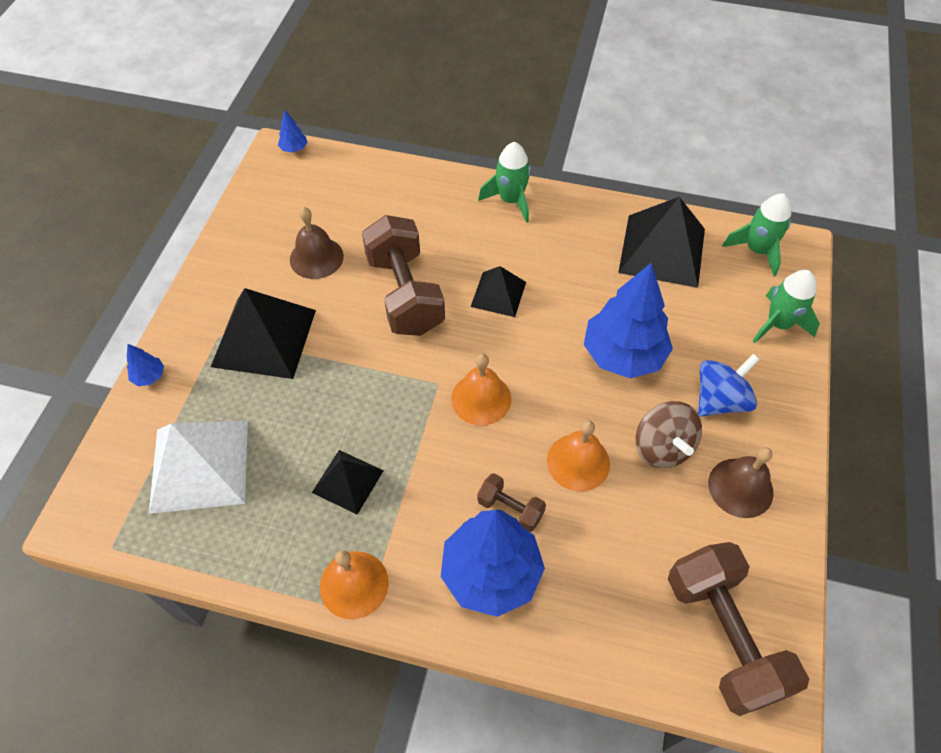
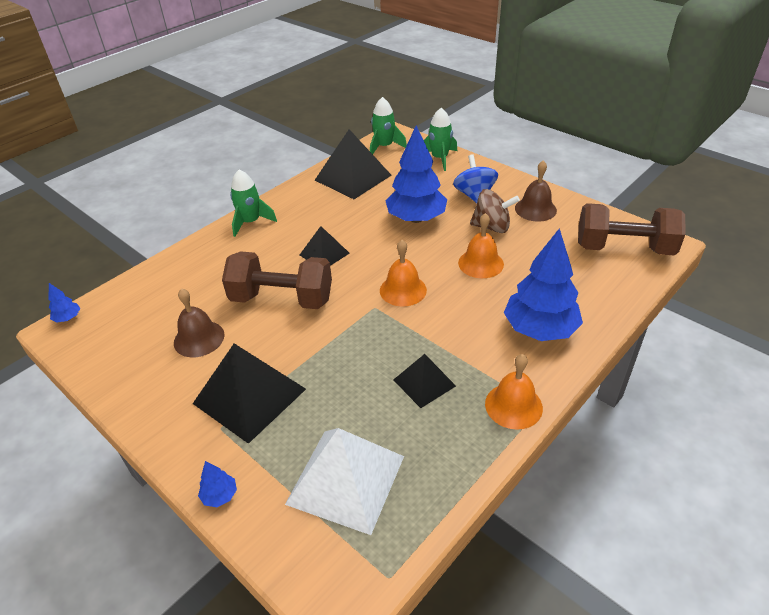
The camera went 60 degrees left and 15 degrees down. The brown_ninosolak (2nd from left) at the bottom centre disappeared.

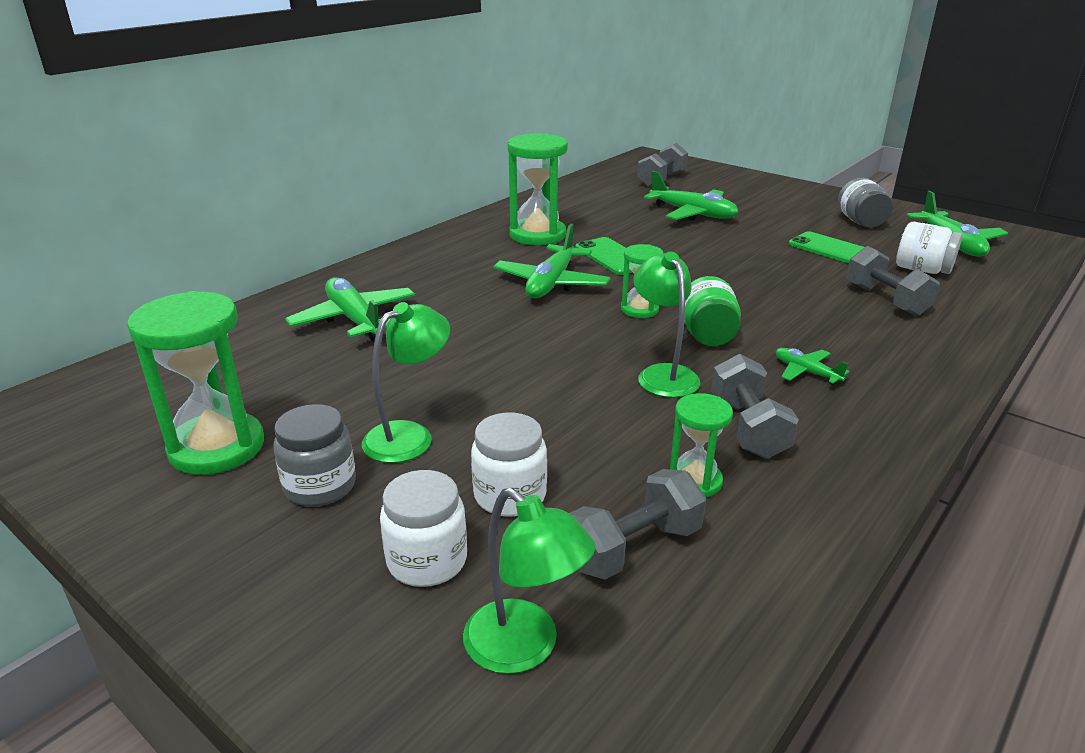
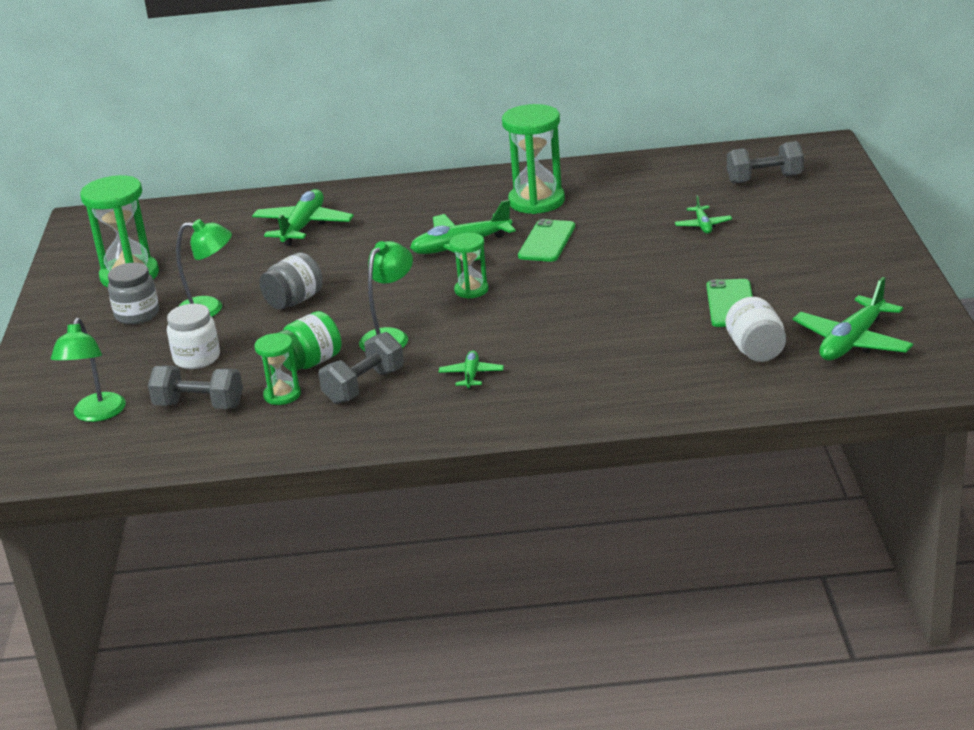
The camera went 50 degrees right and 0 degrees up. The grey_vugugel (2nd from left) moved from the top right to the middle left. The green_vugugel moved from the centre to the middle left. The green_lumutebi (3rd from left in the first image) at the top centre changed to 0.52 times the size. The white_vugugel (1st from left) at the bottom centre disappeared. The grey_ninosolak (4th from left) at the middle right disappeared.

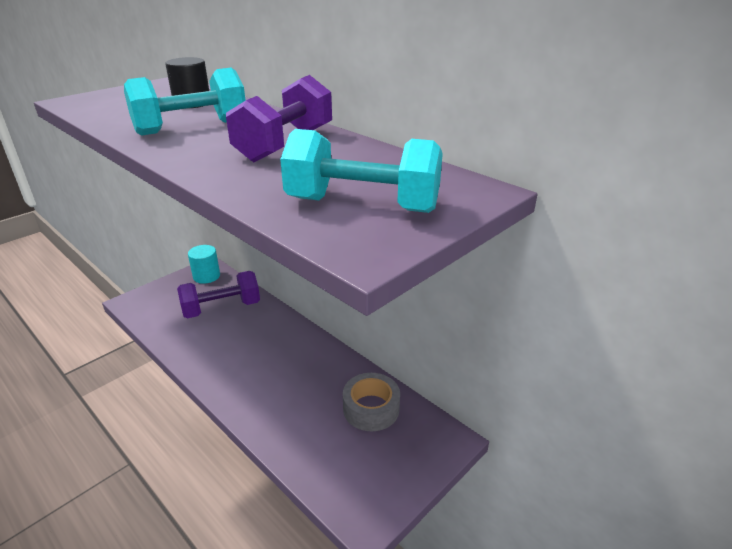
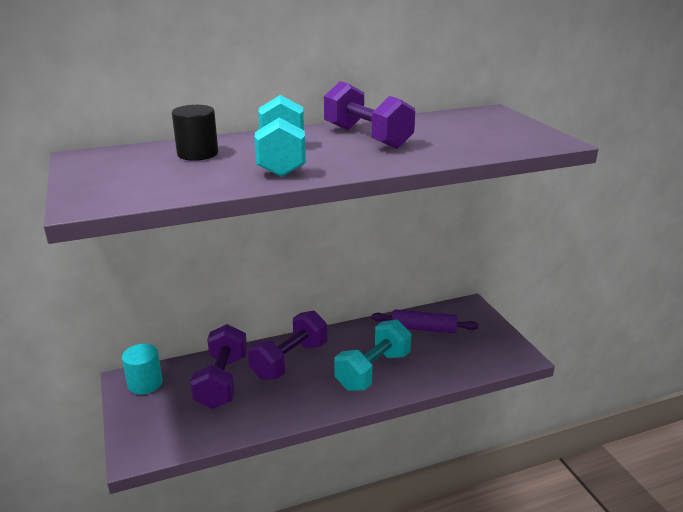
The camera went 65 degrees left and 5 degrees down. The purple_ninosolak (2nd from left) at the bottom centre appeared. The turquoise_ninosolak (2nd from left) moved from the top centre to the bottom centre. The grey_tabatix at the bottom centre was replaced by the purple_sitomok at the centre.

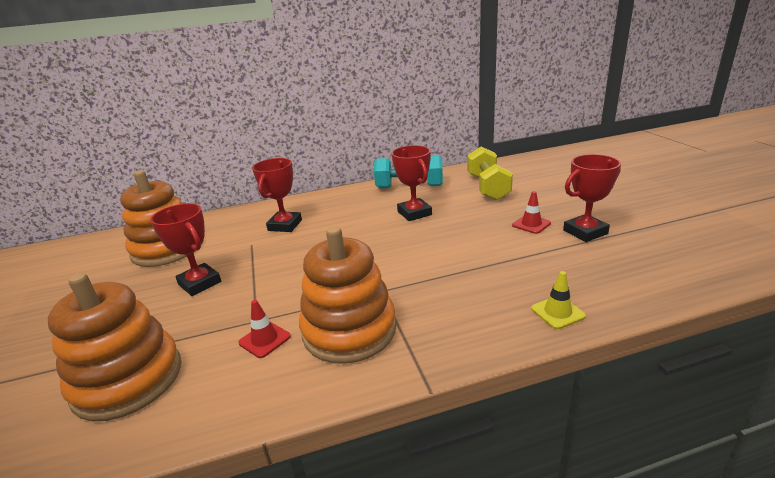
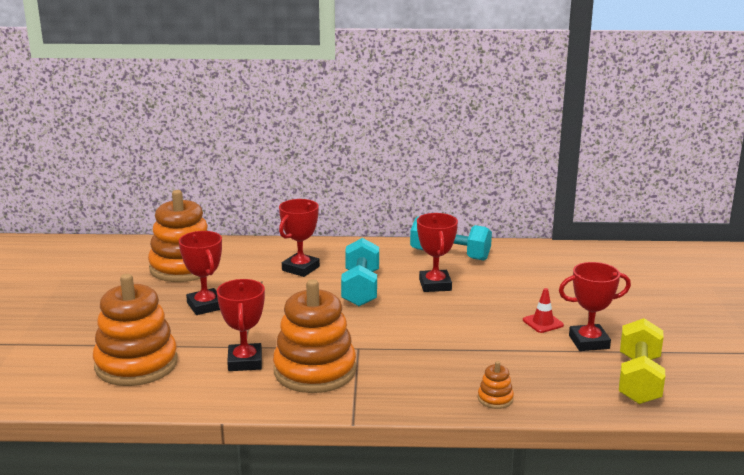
The camera went 15 degrees right and 5 degrees down. The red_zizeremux (1st from left) at the bottom centre was replaced by the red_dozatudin (2nd from left) at the bottom left. The turquoise_ninosolak (1st from left) at the centre appeared. The yellow_zizeremux at the middle right was replaced by the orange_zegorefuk (4th from left) at the bottom right. The yellow_ninosolak moved from the centre to the bottom right.

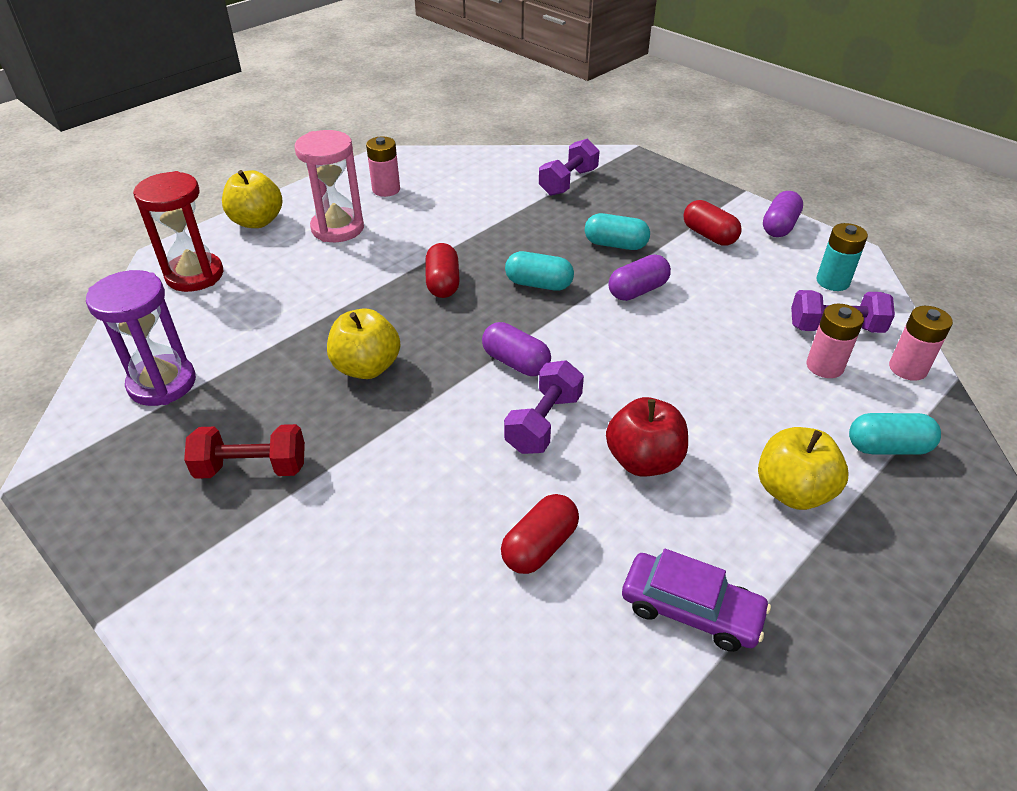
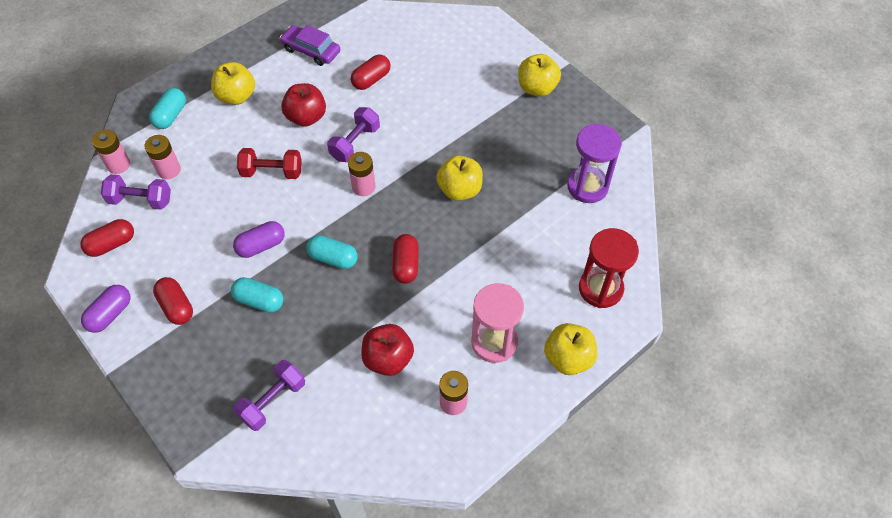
The camera went 175 degrees left and 15 degrees up. The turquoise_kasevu at the top right was replaced by the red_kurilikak (1st from left) at the middle left. The turquoise_kurilikak (3rd from left in the first image) at the middle right turned 75 degrees counterclockwise. The red_ninosolak moved from the middle left to the top left. The purple_kurilikak (1st from left) at the centre was replaced by the pink_kasevu (3rd from left) at the centre. The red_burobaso (2nd from left) at the bottom centre appeared. The yellow_burobaso (3rd from left) at the top centre appeared.

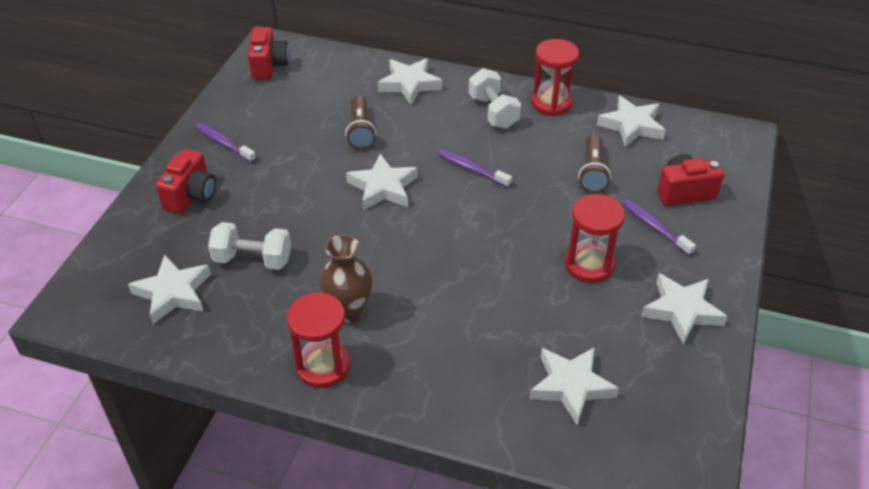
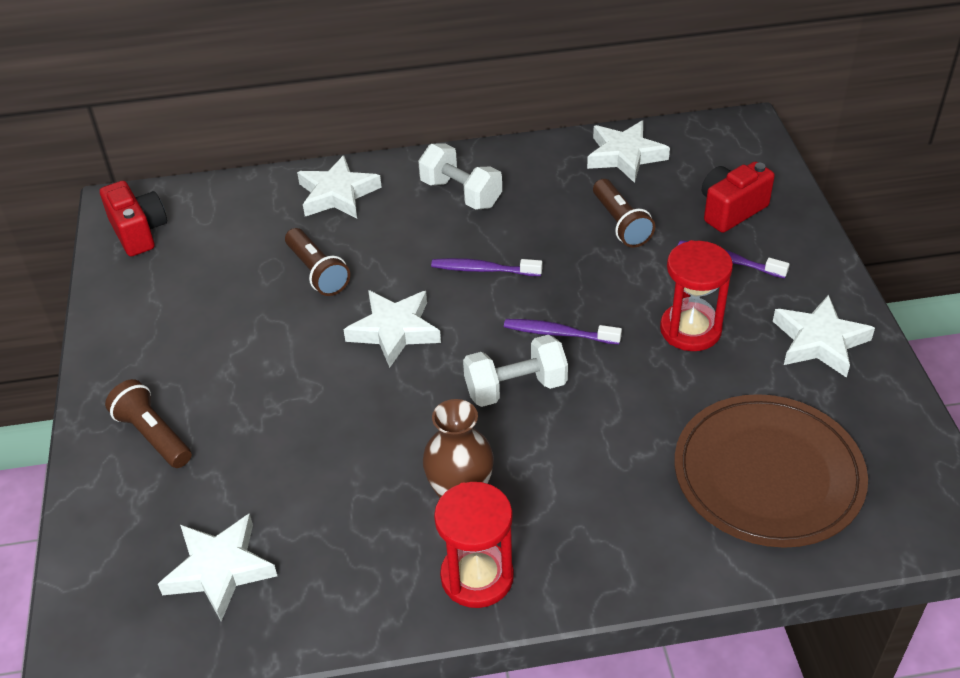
The camera went 25 degrees left and 0 degrees up. The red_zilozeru (1st from left) at the middle left was replaced by the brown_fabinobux (1st from left) at the middle left. The white_ninosolak (1st from left in the first image) moved from the middle left to the centre. The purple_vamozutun (1st from left in the first image) moved from the top left to the centre. The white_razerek (4th from left) at the bottom centre was replaced by the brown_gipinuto at the bottom right. The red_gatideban (2nd from left) at the top centre disappeared.

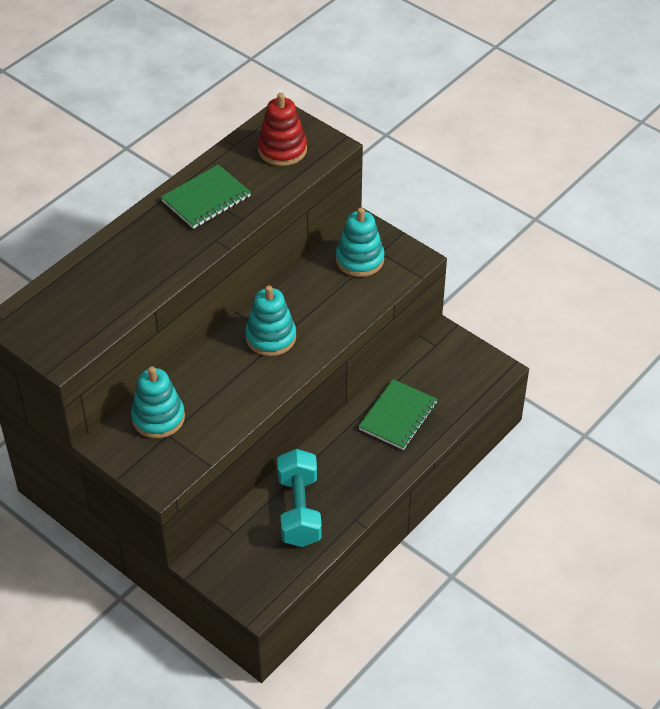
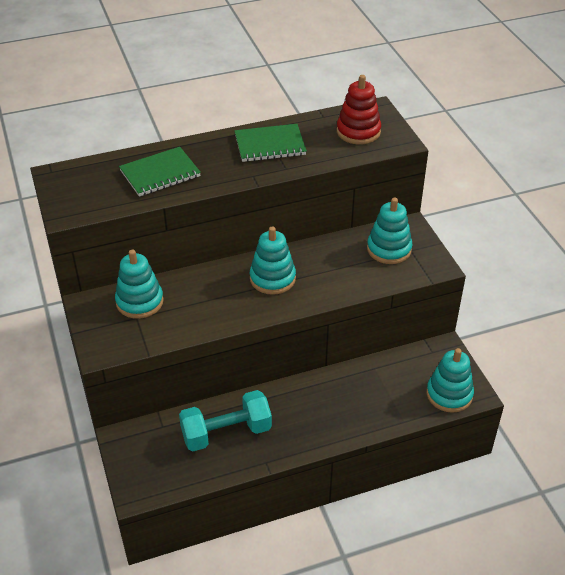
The camera went 30 degrees right and 5 degrees down. The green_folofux (2nd from left in the first image) moved from the centre to the top left. The turquoise_ninosolak at the bottom centre turned 45 degrees clockwise. The turquoise_zegorefuk (4th from left) at the middle right appeared.

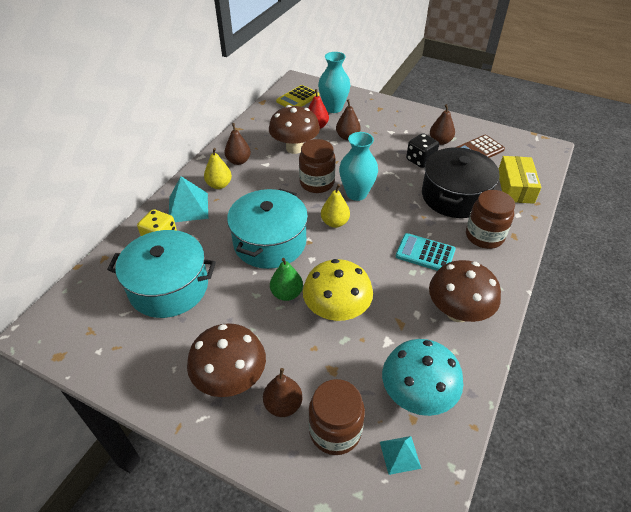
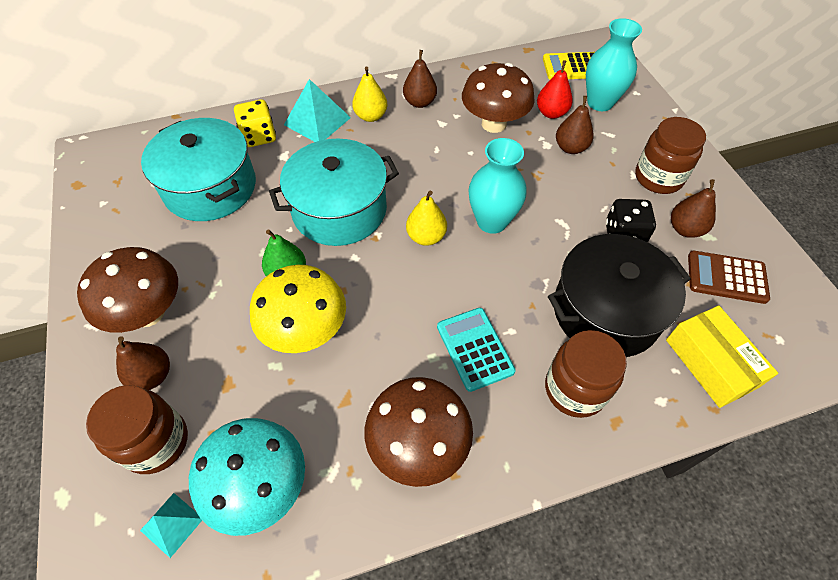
The camera went 45 degrees right and 10 degrees up. The brown_vugugel (1st from left in the first image) moved from the top centre to the top right. The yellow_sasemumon at the middle right turned 75 degrees counterclockwise.

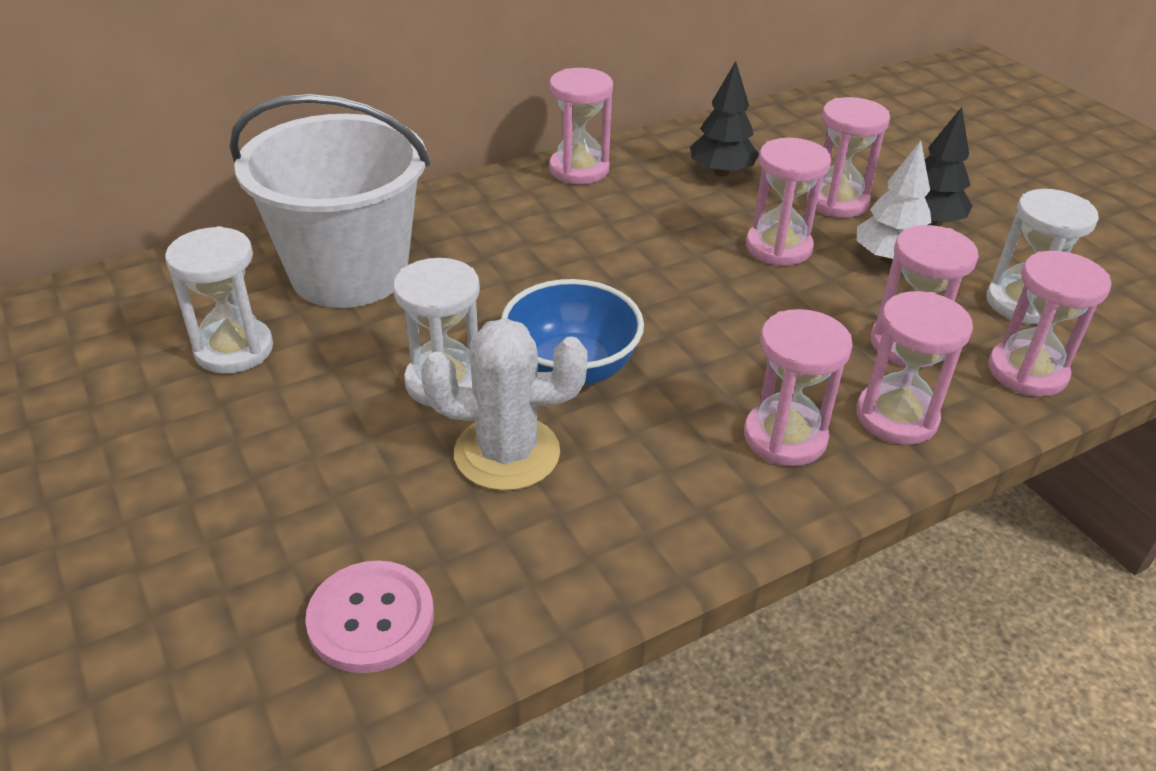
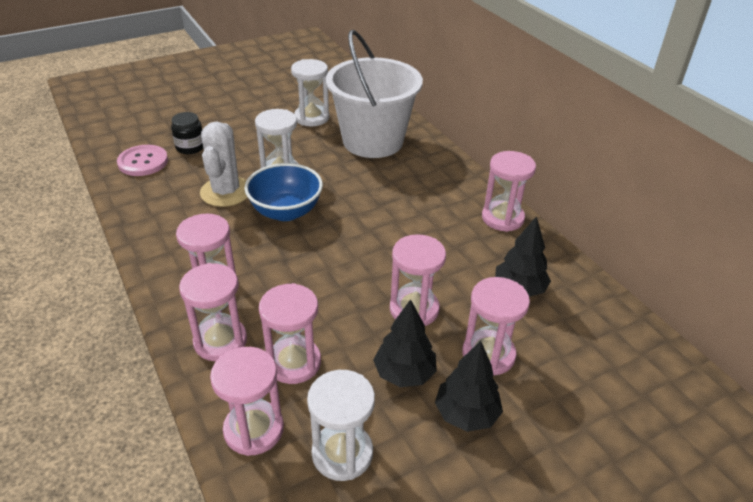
The camera went 90 degrees right and 0 degrees up. The black_vugugel at the top left appeared. The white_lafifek at the top right became the black_lafifek (1st from left) at the bottom centre.

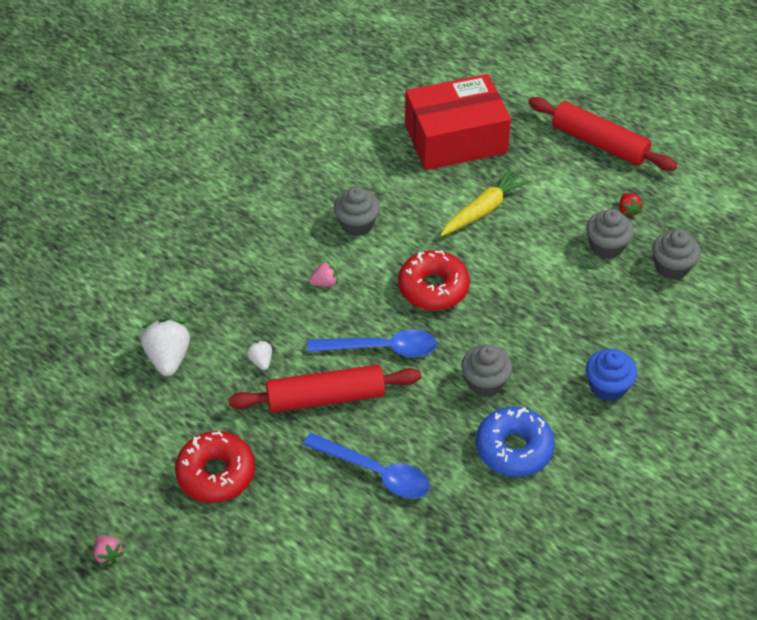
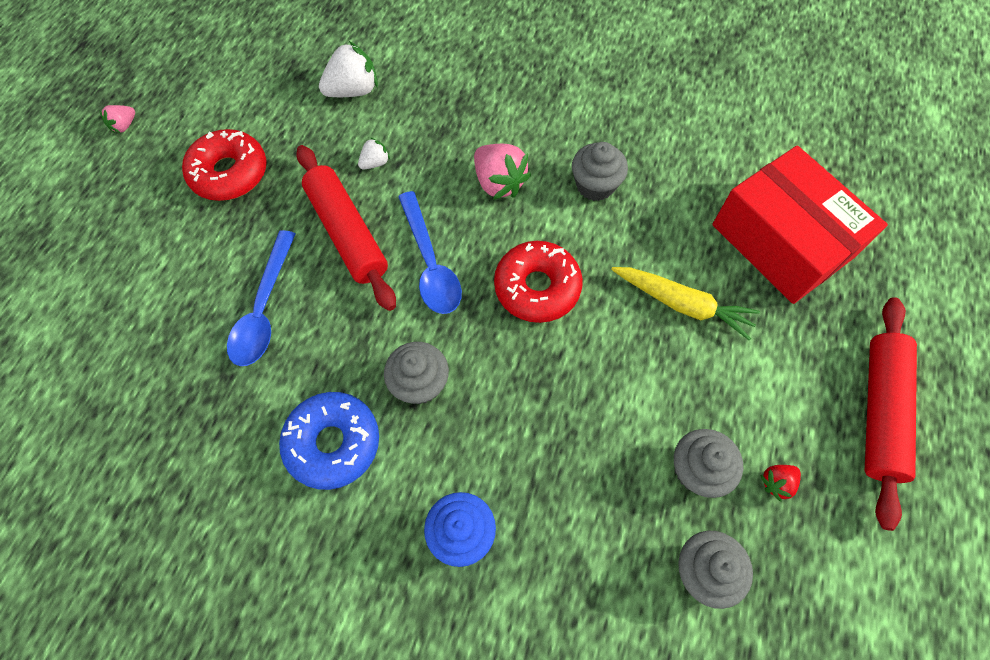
The camera went 70 degrees right and 15 degrees up. The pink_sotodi (2nd from left) at the centre changed to 1.89 times the size.

